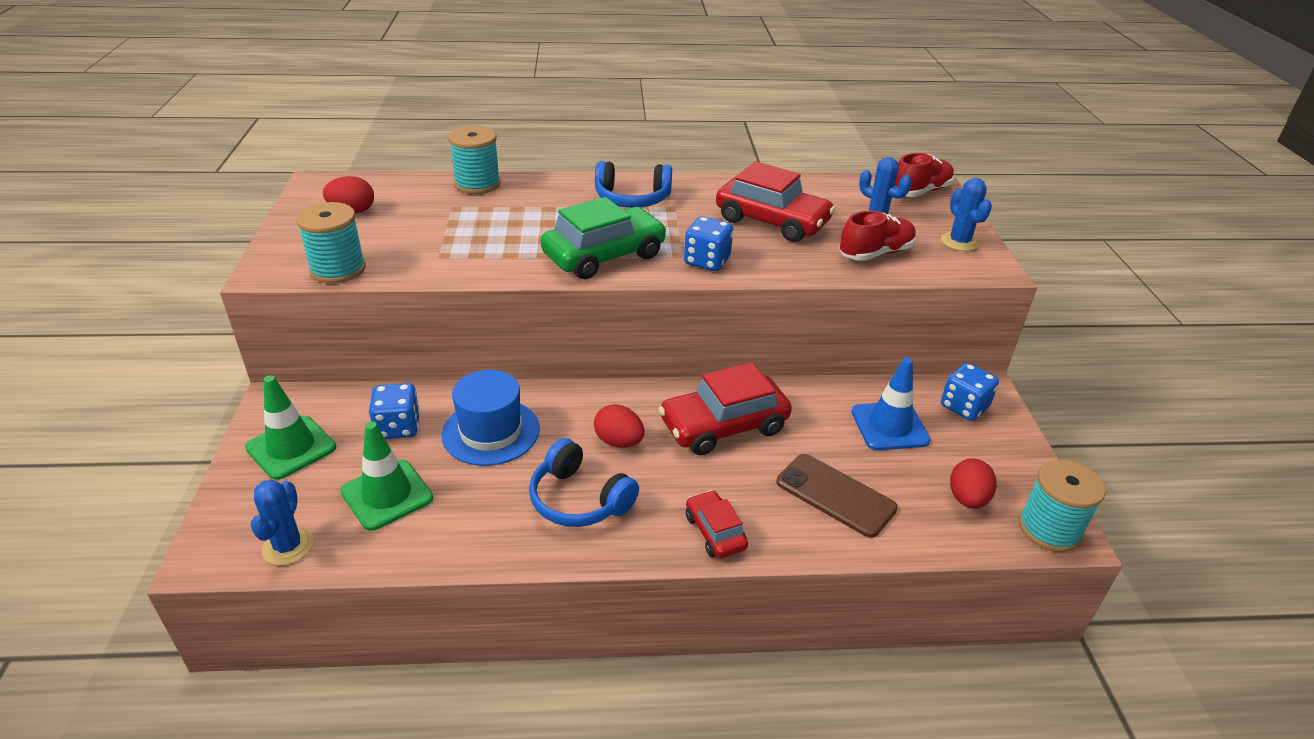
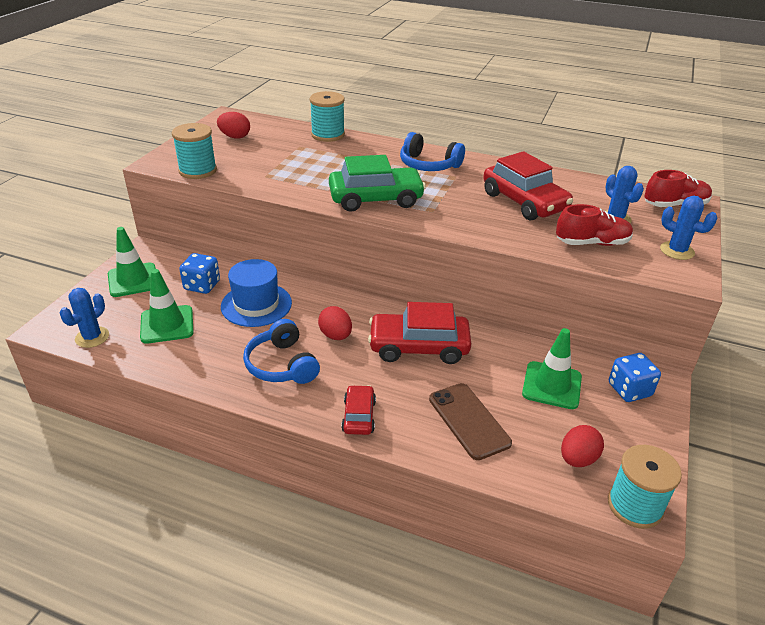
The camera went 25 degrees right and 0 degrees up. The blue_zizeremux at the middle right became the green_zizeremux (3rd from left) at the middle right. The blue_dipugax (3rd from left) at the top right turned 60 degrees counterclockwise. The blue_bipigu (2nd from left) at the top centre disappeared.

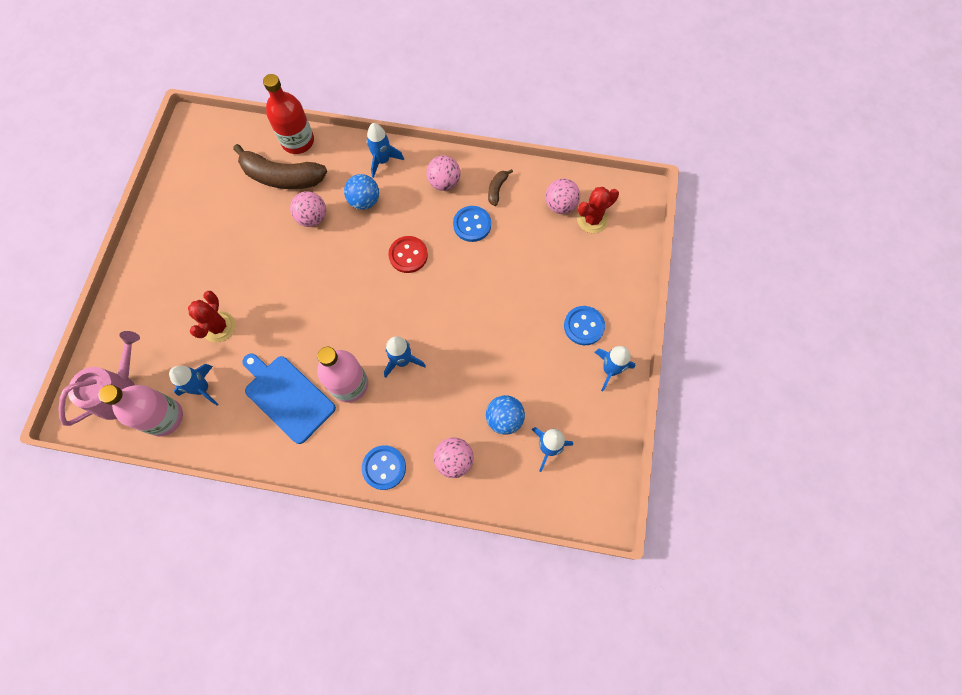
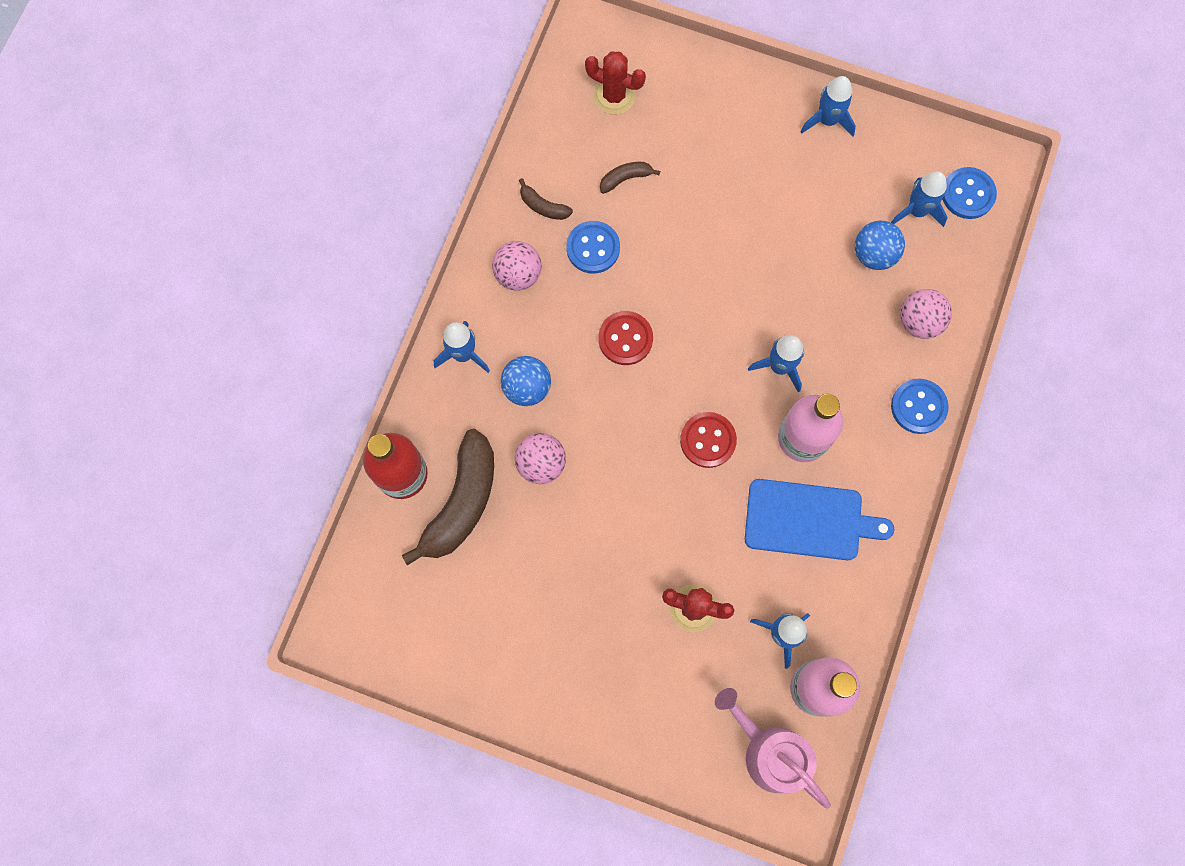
The camera went 80 degrees left and 5 degrees up. The red_dipugax (2nd from left in the first image) at the top centre turned 45 degrees counterclockwise. The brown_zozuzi (3rd from left) at the top centre appeared. The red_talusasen (2nd from left) at the centre appeared. The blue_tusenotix at the middle left turned 135 degrees counterclockwise. The blue_talusasen (3rd from left) moved from the centre to the top right. The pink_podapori (4th from left) at the top centre disappeared.

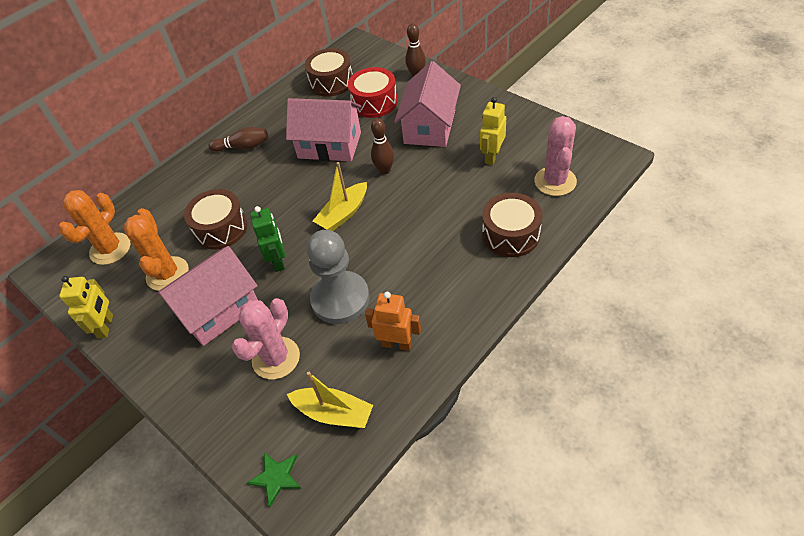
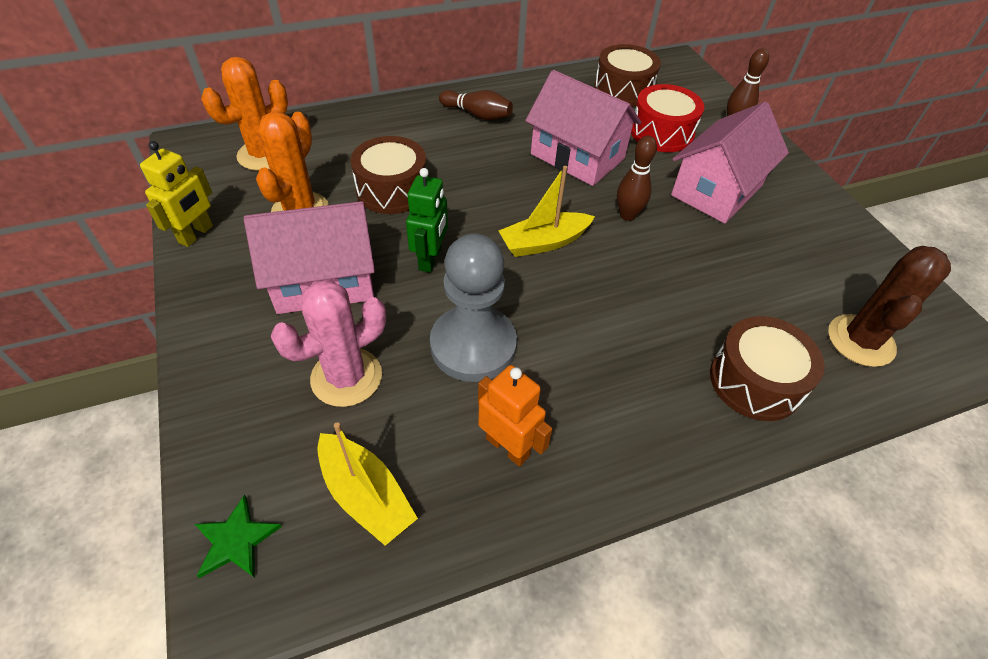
The camera went 20 degrees right and 0 degrees up. The pink_dipugax (2nd from left) at the top right became the brown_dipugax at the middle right. The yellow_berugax (2nd from left) at the top centre disappeared.

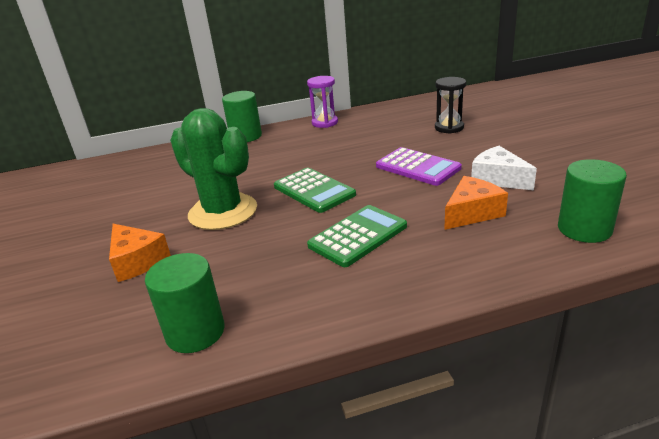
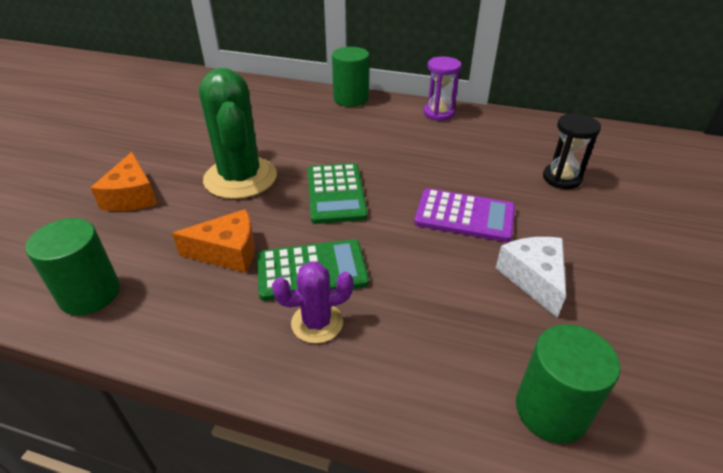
The camera went 30 degrees right and 10 degrees up. The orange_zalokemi (2nd from left) moved from the middle right to the middle left. The purple_dipugax at the centre appeared. The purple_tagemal at the centre turned 60 degrees counterclockwise.

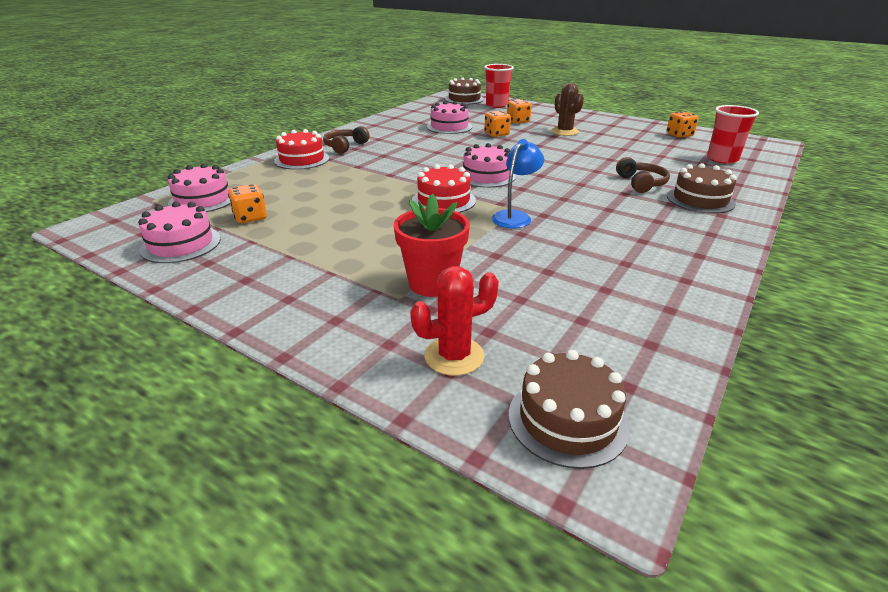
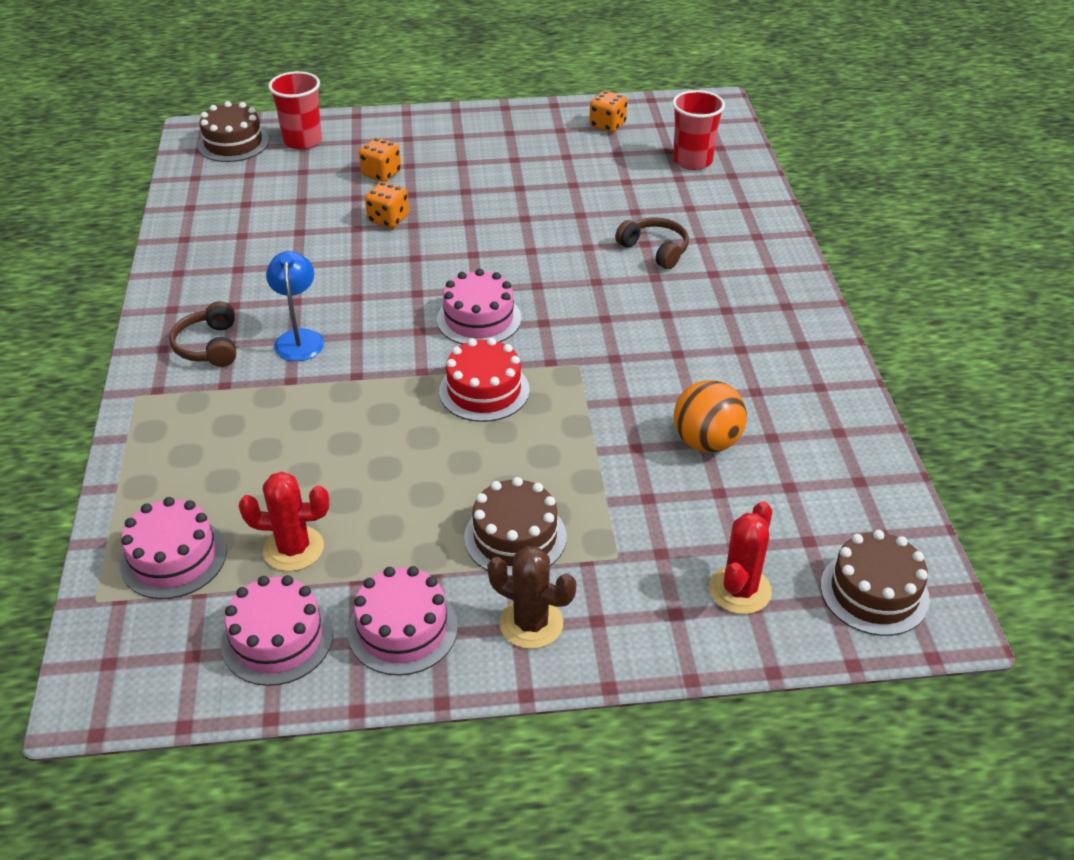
The camera went 40 degrees left and 10 degrees up. The orange_bipigu (1st from left) at the middle left was replaced by the red_dipugax (1st from left) at the middle left. The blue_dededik moved from the top centre to the middle left. The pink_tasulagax (3rd from left) moved from the top centre to the bottom centre. The brown_tasulagax (3rd from left in the first image) moved from the top right to the centre. The brown_dipugax moved from the top centre to the bottom centre. The orange_podapori at the centre appeared. The red_tasulagax (1st from left) at the top centre disappeared. The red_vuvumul at the centre disappeared.

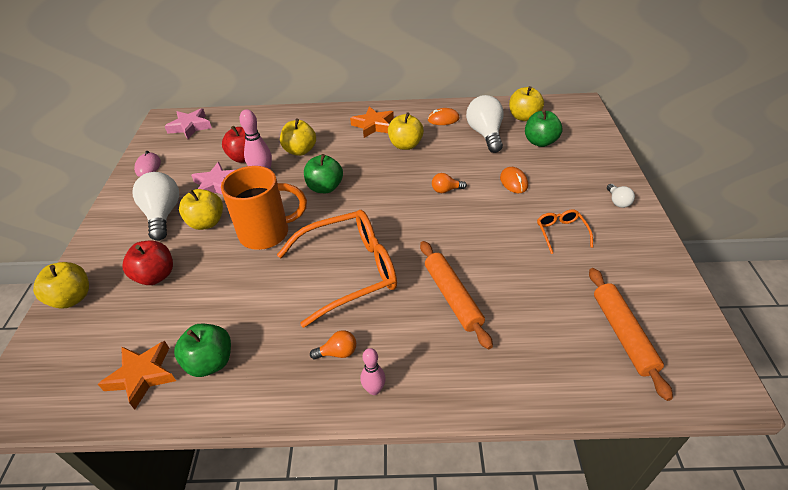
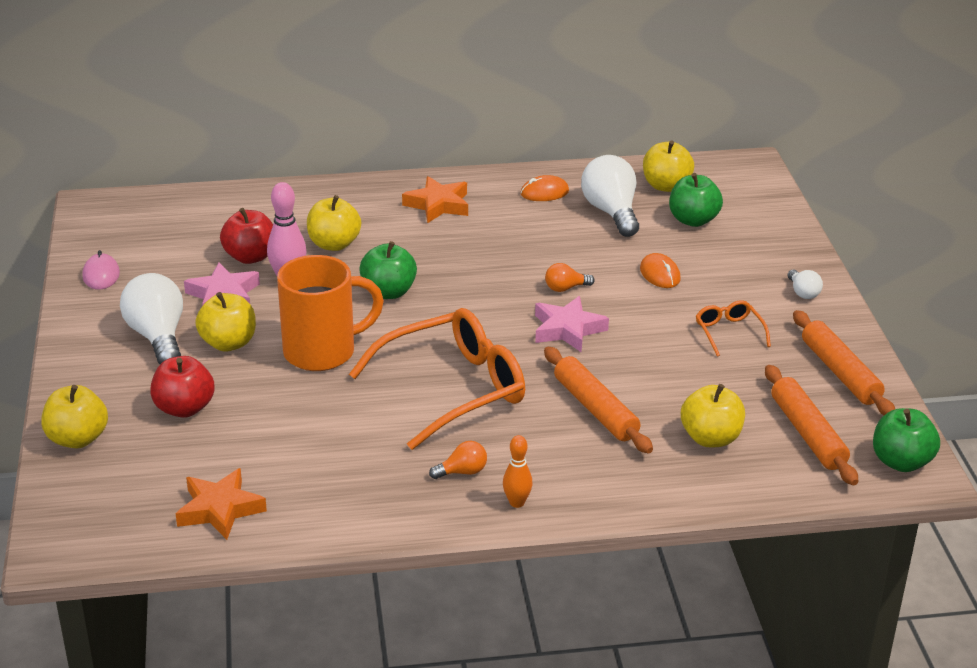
The camera went 10 degrees left and 10 degrees down. The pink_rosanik (2nd from left) at the bottom centre became the orange_rosanik at the bottom centre. The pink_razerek (1st from left in the first image) moved from the top left to the centre. The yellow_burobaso (4th from left in the first image) moved from the top centre to the middle right. The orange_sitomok (3rd from left) at the middle right appeared. The green_burobaso (1st from left in the first image) moved from the bottom left to the middle right.

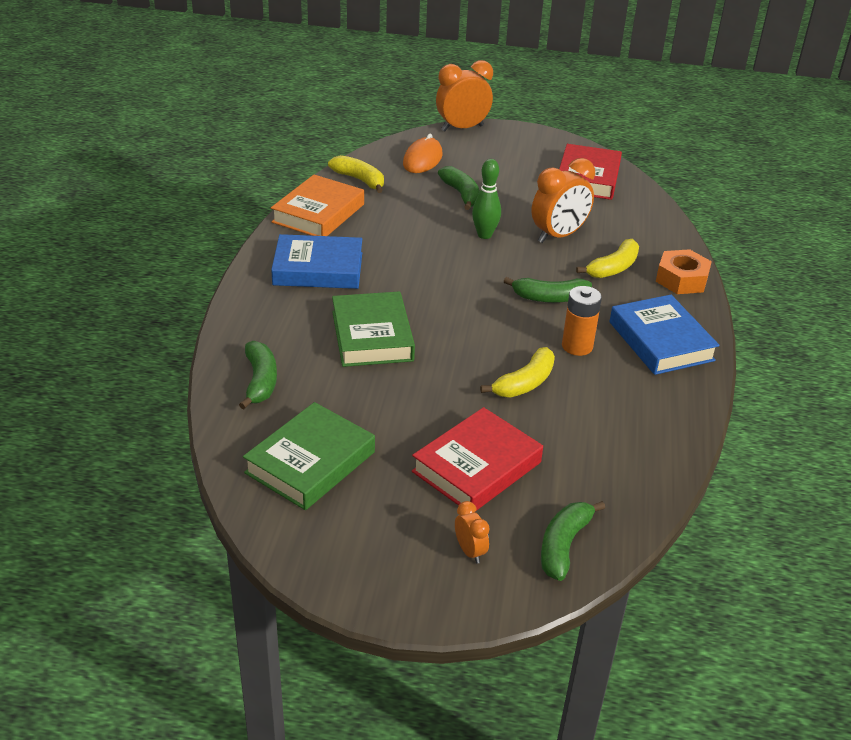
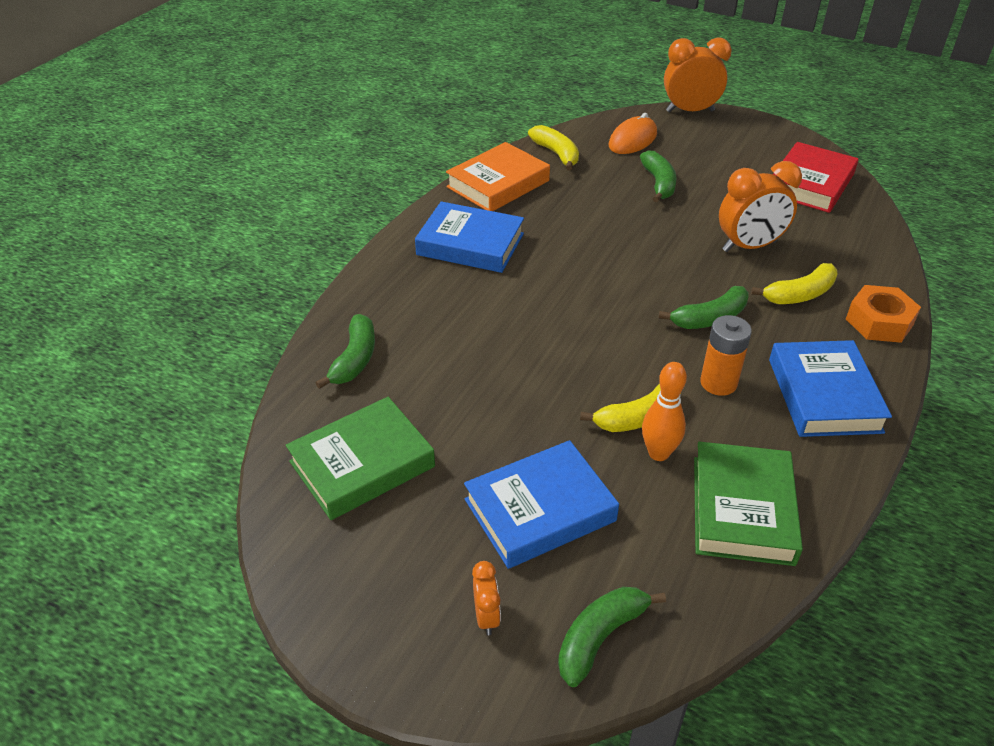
The camera went 20 degrees right and 5 degrees up. The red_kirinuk (1st from left) at the centre became the blue_kirinuk (2nd from left) at the bottom centre. The orange_rosanik at the middle right appeared. The green_zozuzi (3rd from left in the first image) at the centre turned 45 degrees counterclockwise. The green_kirinuk (2nd from left) moved from the centre to the bottom right. The green_rosanik at the top centre disappeared.

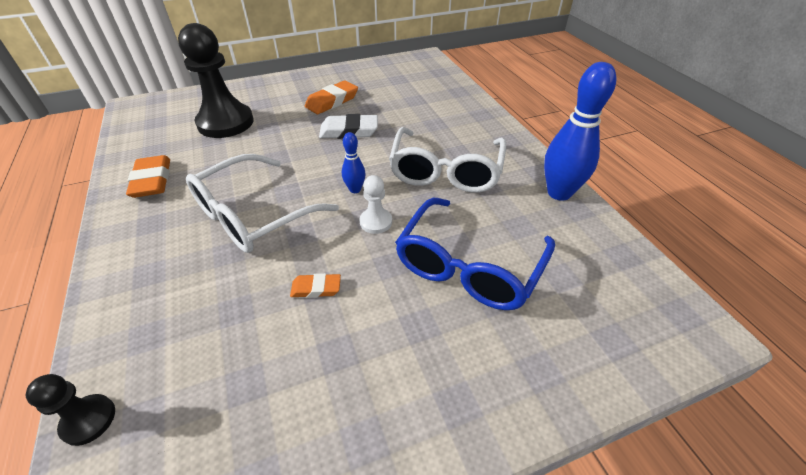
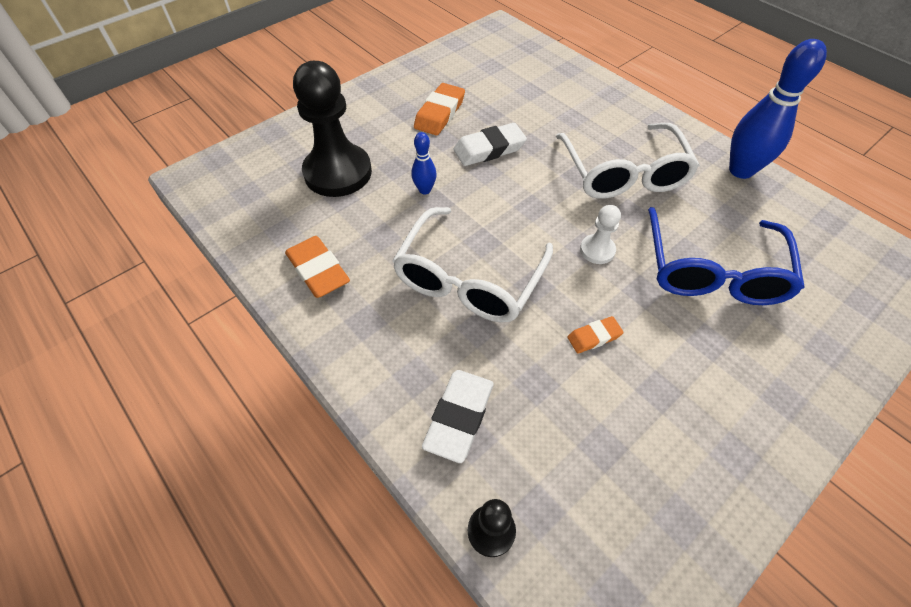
The camera went 20 degrees left and 10 degrees up. The blue_rosanik (1st from left) moved from the centre to the top centre. The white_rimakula (1st from left) at the bottom centre appeared.

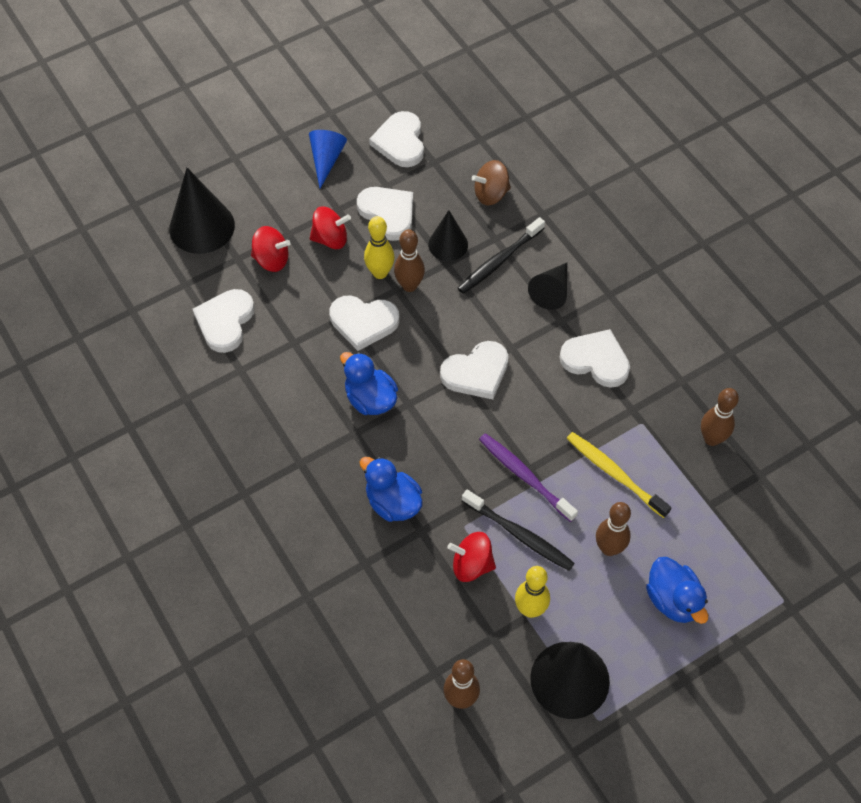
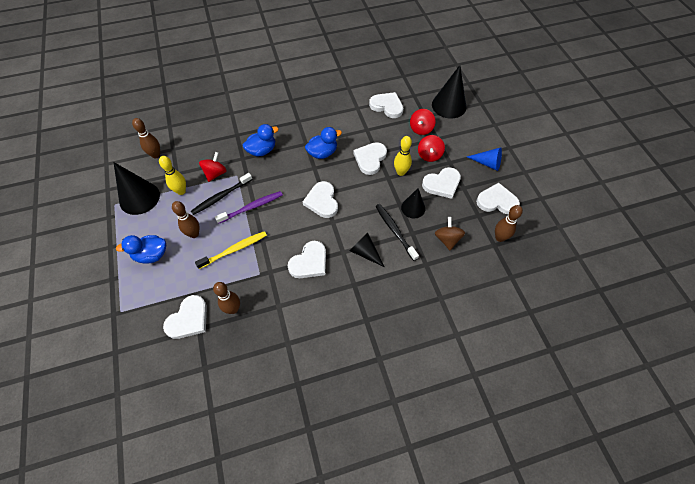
The camera went 105 degrees right and 0 degrees up. The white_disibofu (1st from left) at the middle left appeared. The brown_rosanik (1st from left in the first image) moved from the top centre to the middle right.

